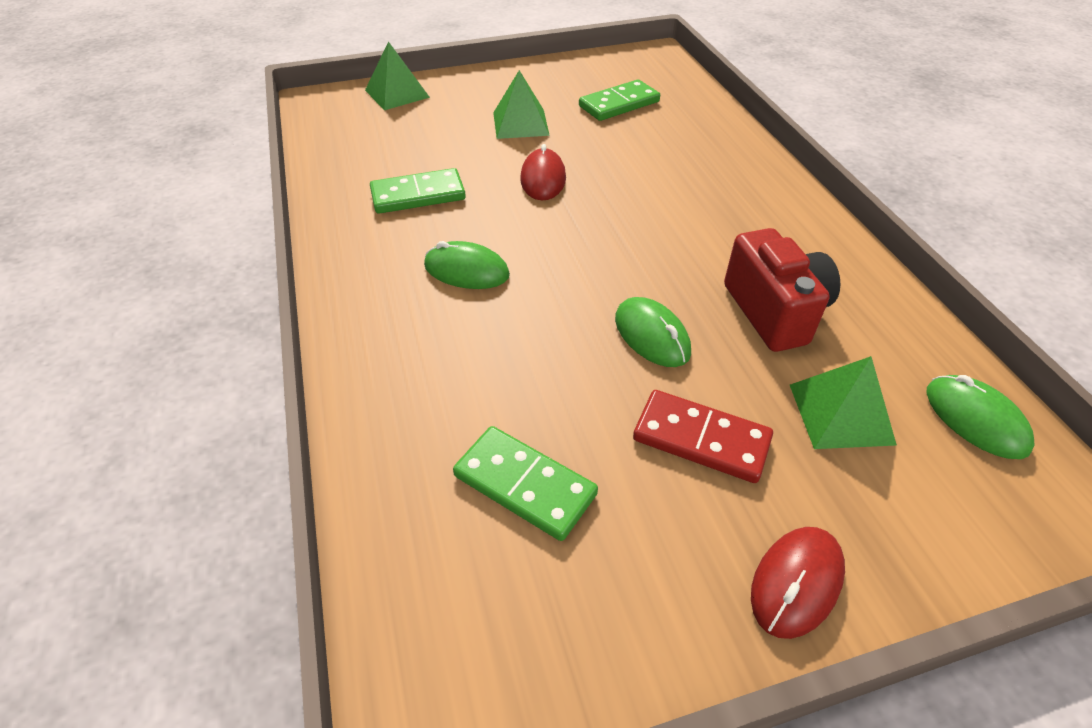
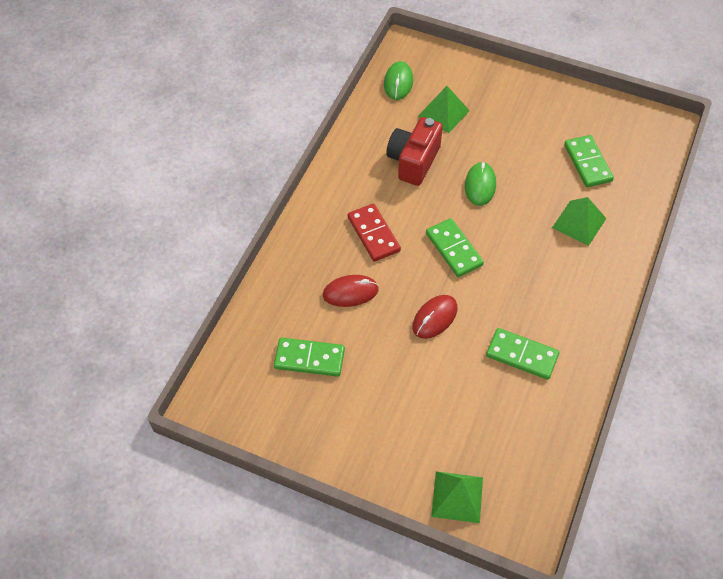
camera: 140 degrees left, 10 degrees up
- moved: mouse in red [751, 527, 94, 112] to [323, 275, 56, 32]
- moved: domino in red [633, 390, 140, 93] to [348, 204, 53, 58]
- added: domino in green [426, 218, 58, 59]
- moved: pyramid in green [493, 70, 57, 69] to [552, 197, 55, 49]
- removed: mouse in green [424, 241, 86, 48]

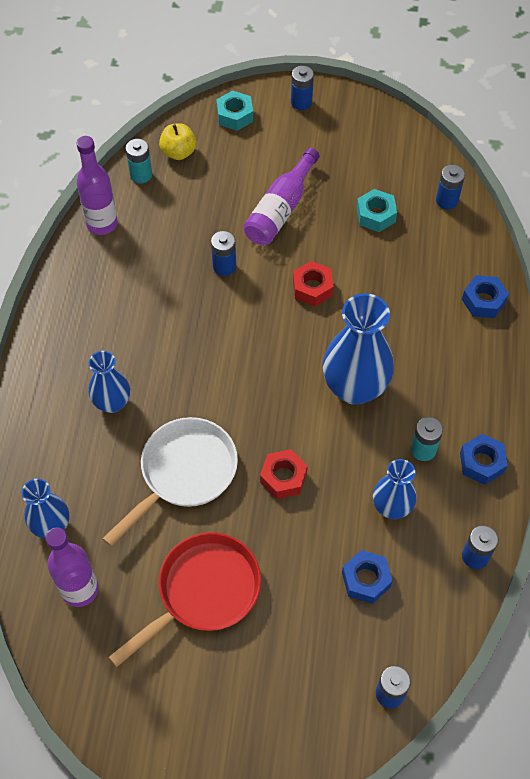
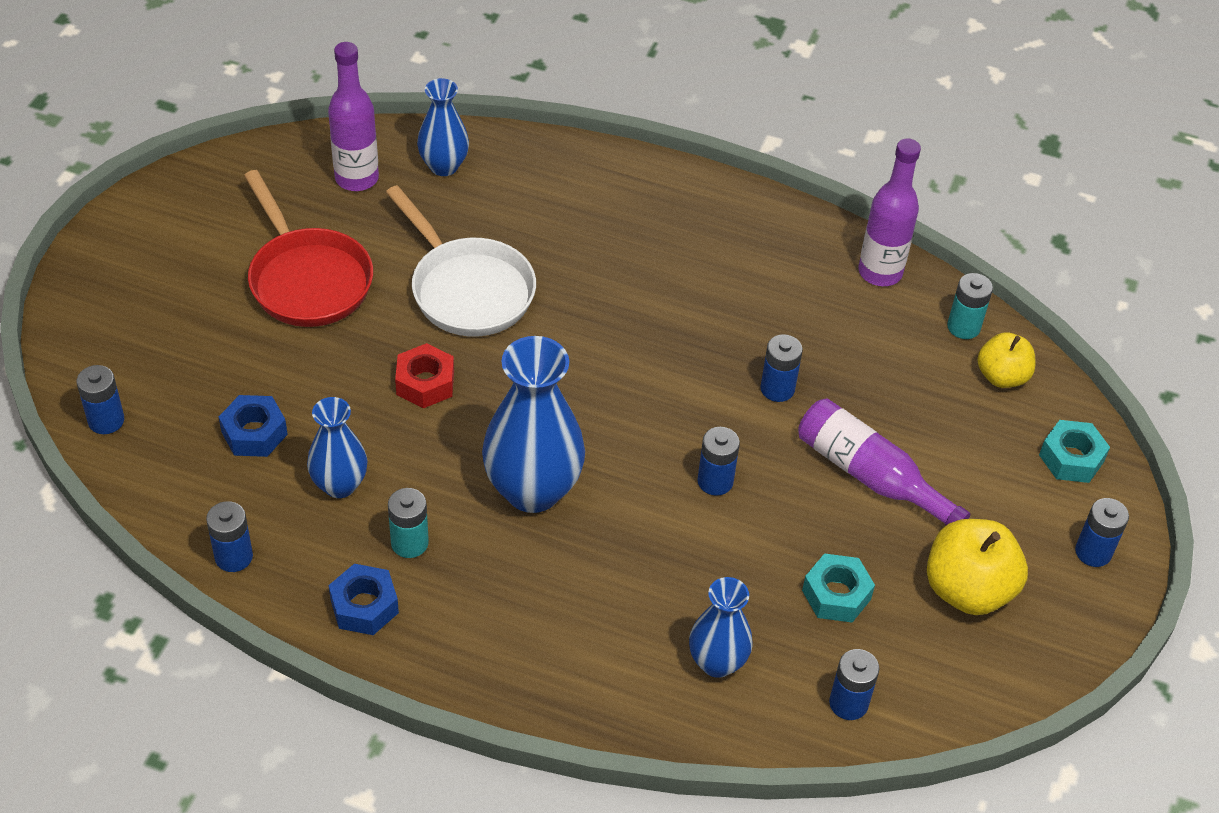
camera: 100 degrees right, 10 degrees down
- moved: vase in blue [89, 351, 41, 62] to [689, 577, 64, 101]
- replaced: nut in red [293, 261, 41, 45] to battery in blue [697, 427, 43, 69]
- added: apple in yellow [927, 519, 101, 96]
- removed: nut in blue [462, 275, 47, 43]

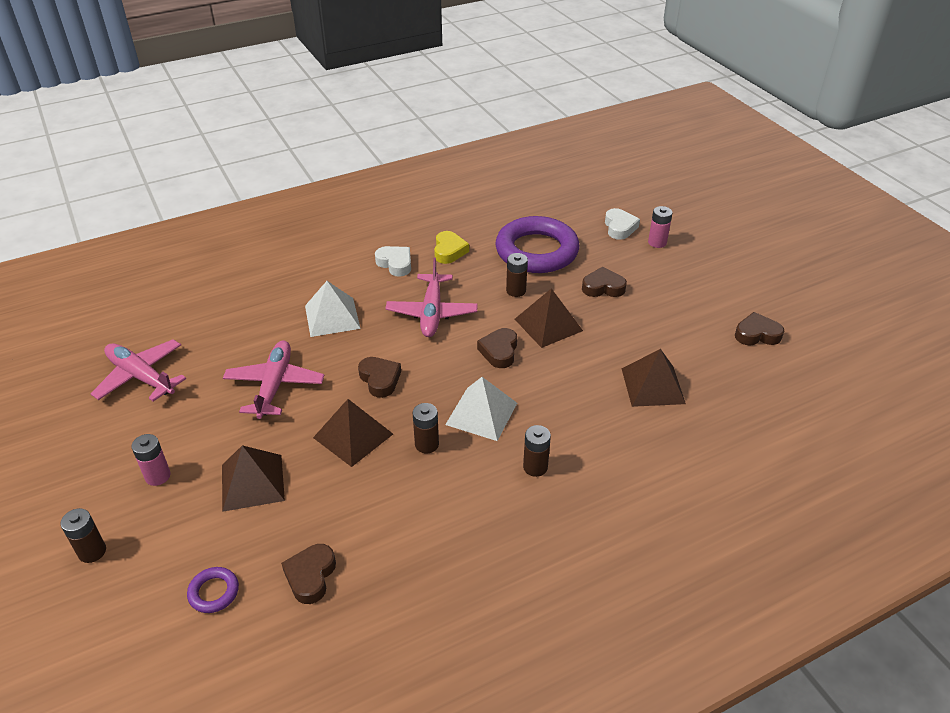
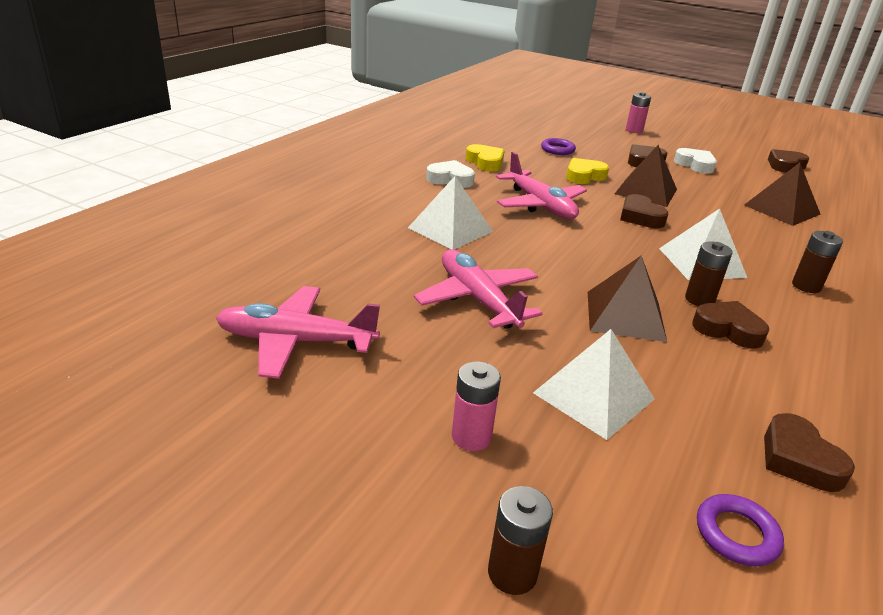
camera: 35 degrees left, 10 degrees down
- recoloured: pyramid in brown [222, 445, 63, 67] to pyramid in white [533, 329, 122, 111]
- resized: ring in purple [495, 216, 84, 57] = [541, 138, 35, 17] x0.40
- replaced: battery in brown [506, 253, 22, 44] to heart in yellow [566, 158, 43, 26]
- moved: heart in white [605, 208, 35, 32] to [674, 148, 43, 26]
- moved: heart in brown [358, 357, 43, 41] to [692, 301, 77, 48]

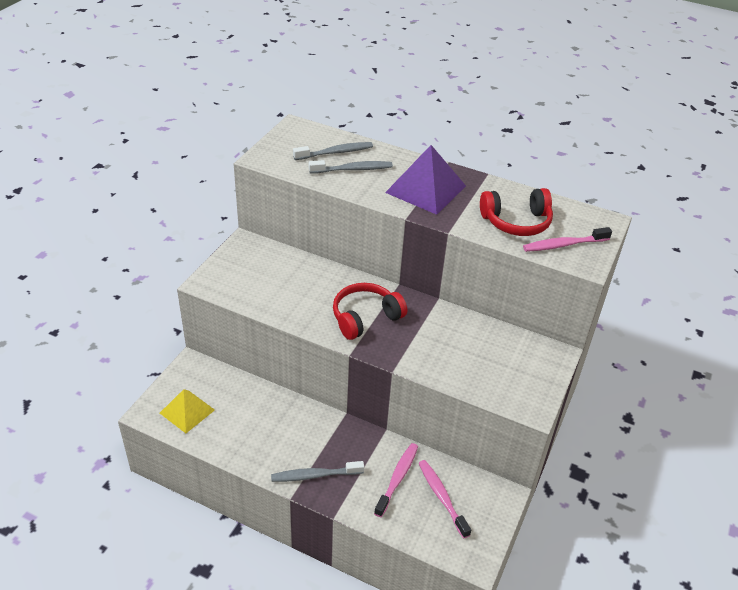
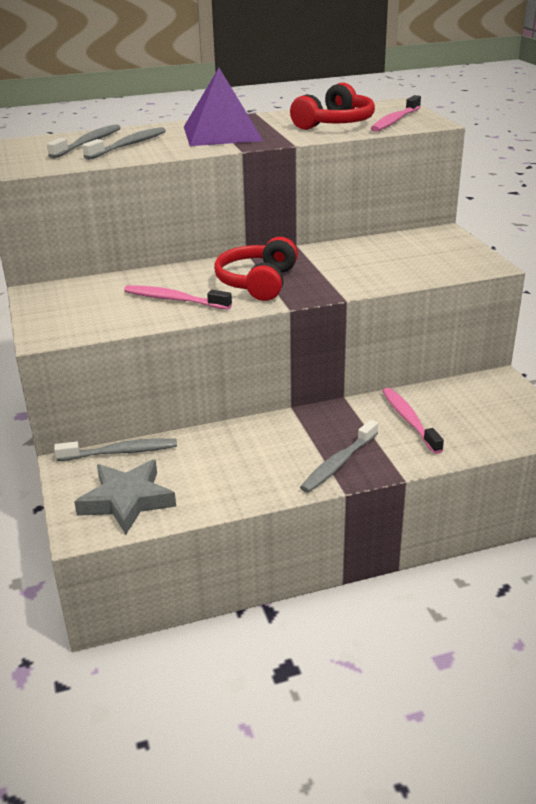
camera: 40 degrees left, 10 degrees down
- added: toothbrush in grey [54, 438, 123, 23]
- replaced: pyramid in yellow [160, 389, 55, 44] to star in grey [74, 460, 102, 74]
- moved: toothbrush in pink [419, 460, 52, 79] to [124, 285, 108, 25]

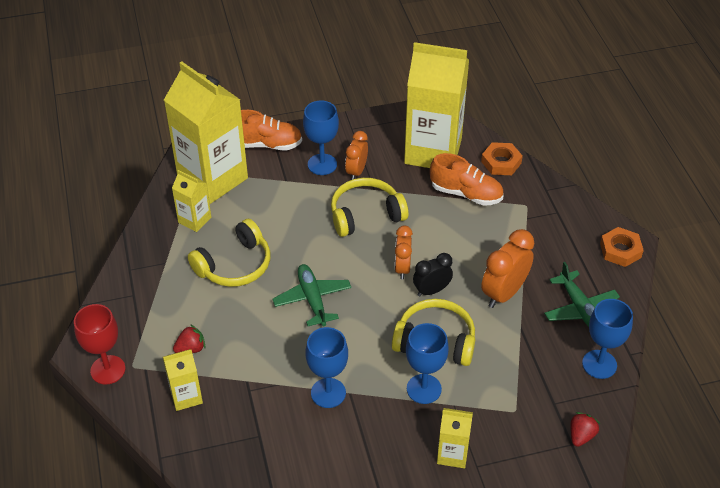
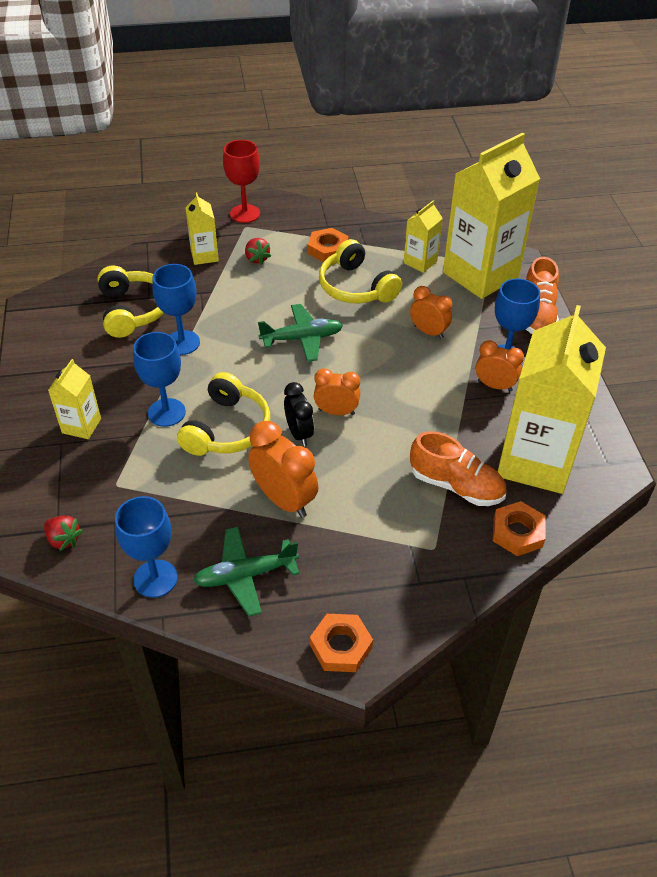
camera: 95 degrees right, 0 degrees up
- moved: headphones in yellow [331, 178, 78, 59] to [98, 266, 66, 72]
- added: nut in orange [308, 228, 40, 34]
- added: clock in orange [410, 286, 42, 53]
- turned: shoe in orange [430, 153, 73, 53] = [410, 431, 97, 75] 90 degrees counterclockwise

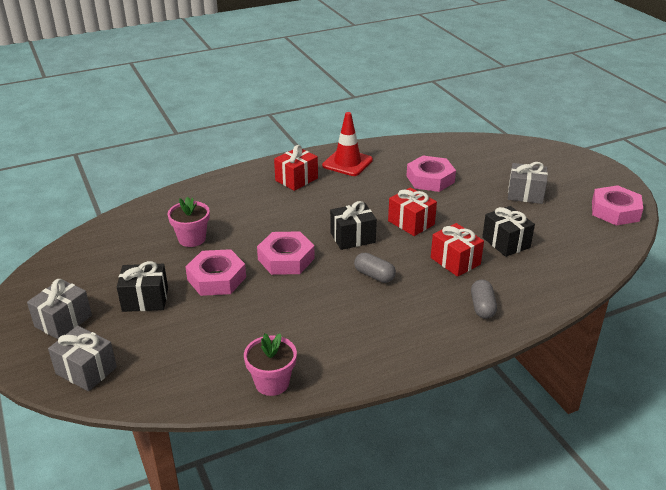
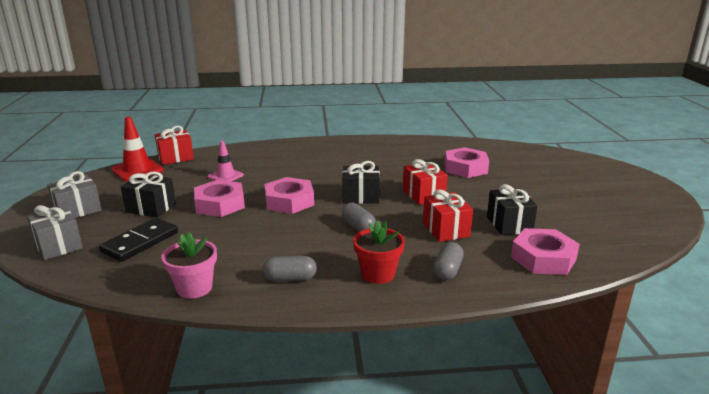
camera: 20 degrees right, 10 degrees down
- added: domino in black [99, 218, 79, 44]
- moved: traffic cone in red [322, 112, 51, 64] to [111, 117, 53, 64]
- moved: gift in red [274, 145, 44, 46] to [155, 126, 39, 39]
- replaced: flower pot in pink [167, 197, 43, 50] to traffic cone in pink [208, 141, 36, 40]
- added: capsule in grey [263, 256, 54, 26]
- added: flower pot in red [353, 220, 52, 64]
- moved: nut in pink [592, 185, 51, 41] to [511, 228, 69, 47]
- removed: gift in grey [508, 162, 40, 42]

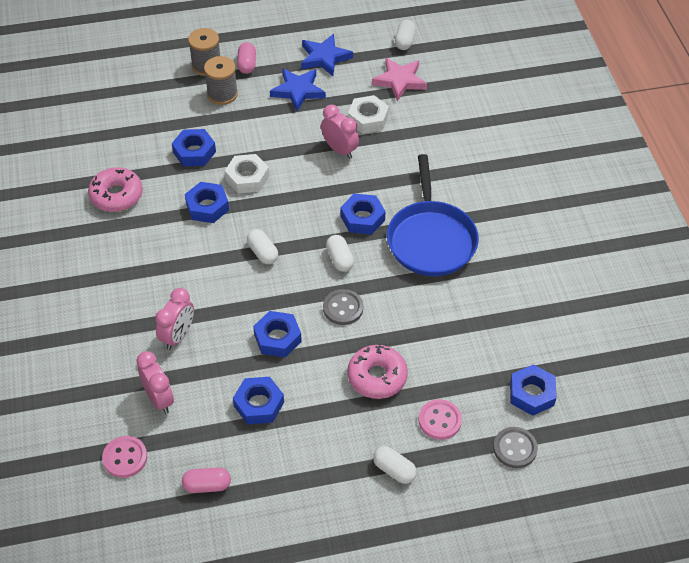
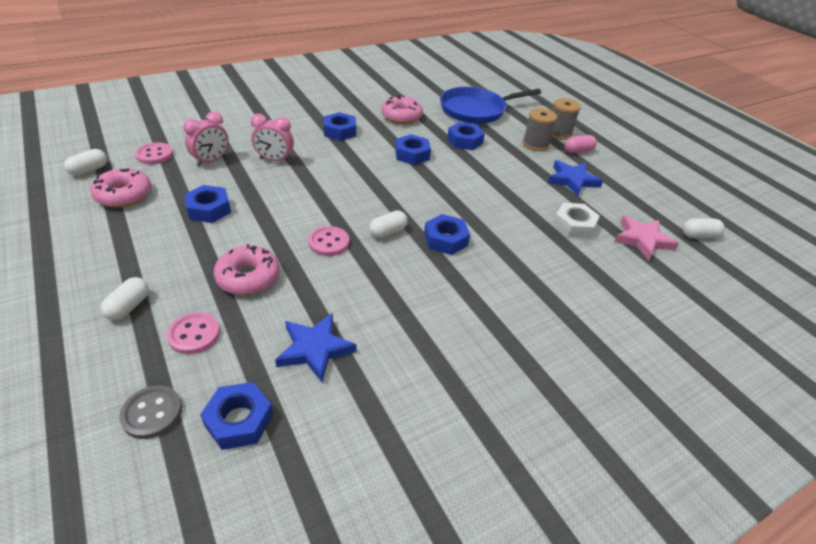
camera: 70 degrees right, 10 degrees down
- moved: capsule in white [247, 229, 31, 35] to [64, 149, 43, 27]
- replaced: capsule in pink [182, 467, 49, 26] to donut in pink [90, 168, 62, 40]
- moved: star in blue [301, 34, 52, 42] to [275, 313, 82, 69]
- recoloured: button in grey [323, 289, 40, 36] to button in pink [308, 226, 41, 30]
- moved: nut in blue [253, 311, 49, 46] to [324, 112, 32, 29]
- moved: pan in blue [387, 154, 92, 122] to [440, 87, 101, 37]
- removed: nut in white [225, 154, 44, 39]
- removed: clock in pink [321, 105, 38, 54]

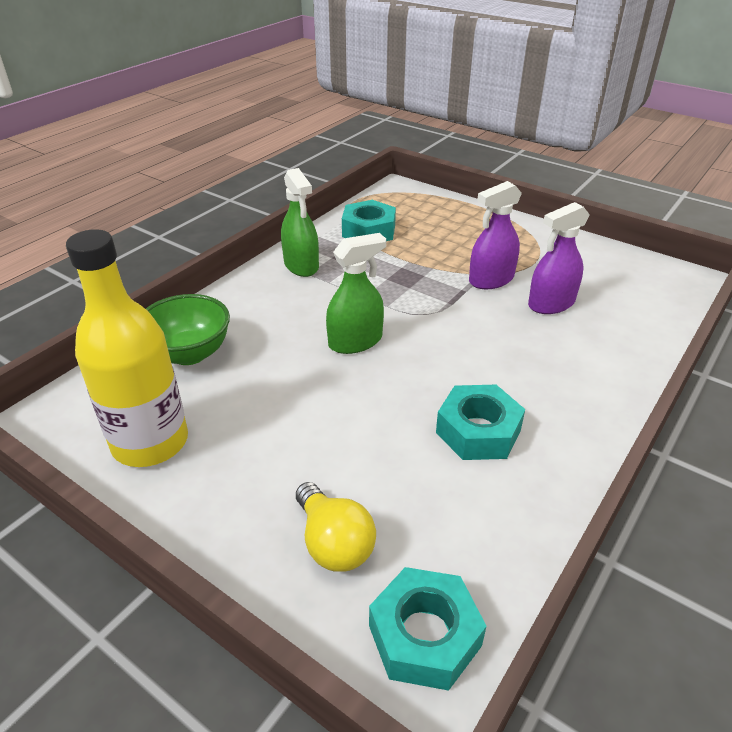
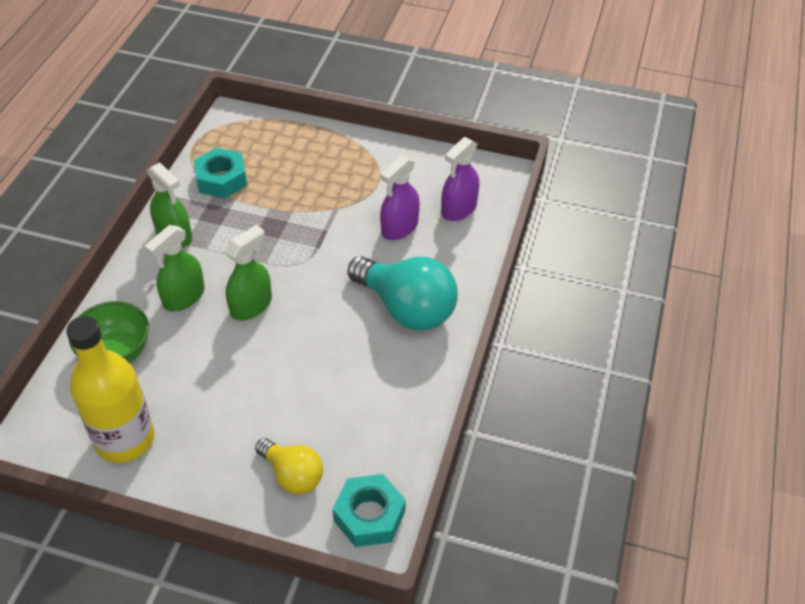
camera: 20 degrees left, 10 degrees up
- added: spray bottle in green [145, 225, 60, 87]
- added: light bulb in turquoise [347, 256, 111, 75]
- moved: spray bottle in purple [469, 181, 53, 108] to [441, 137, 38, 84]
- removed: nut in turquoise [436, 385, 89, 75]

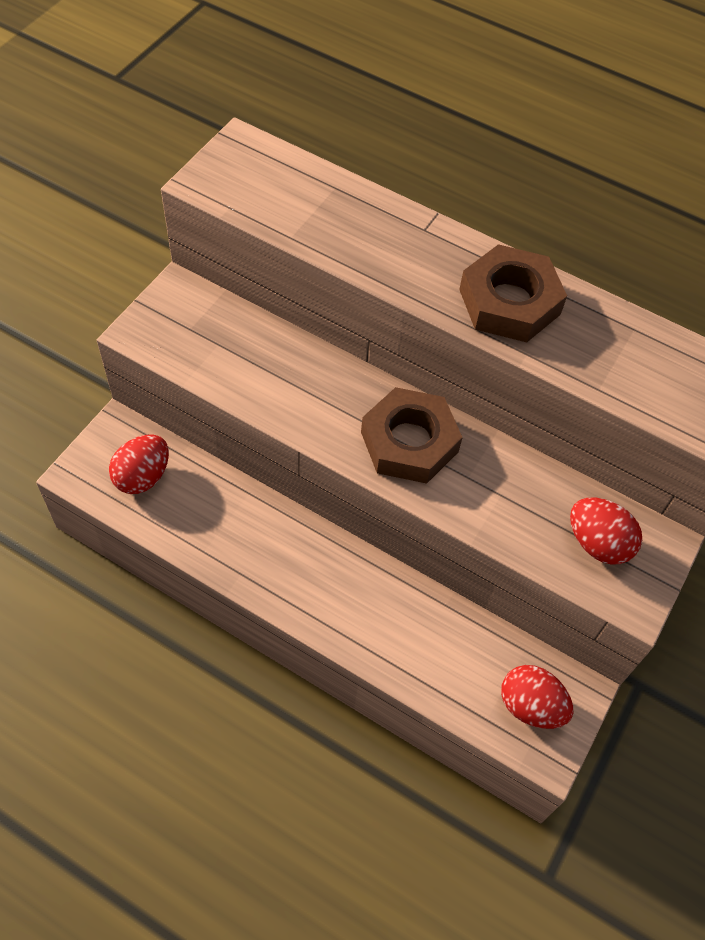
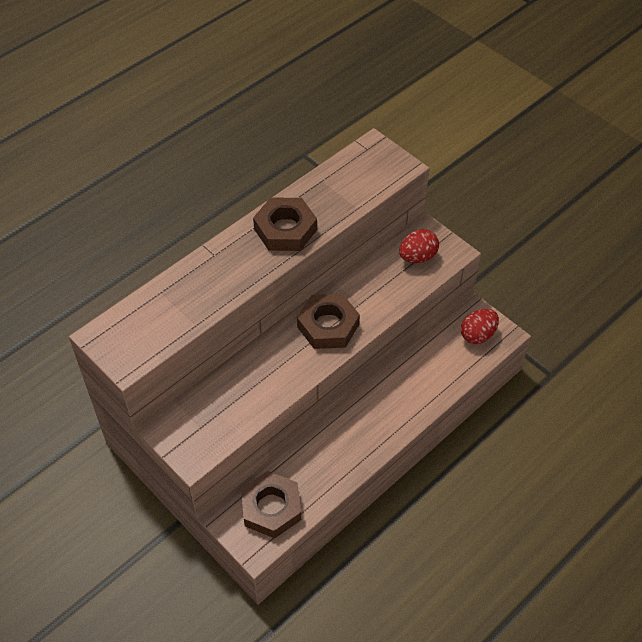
camera: 70 degrees left, 5 degrees down
- replaced: egg in red [109, 434, 60, 60] to nut in brown [241, 471, 60, 67]

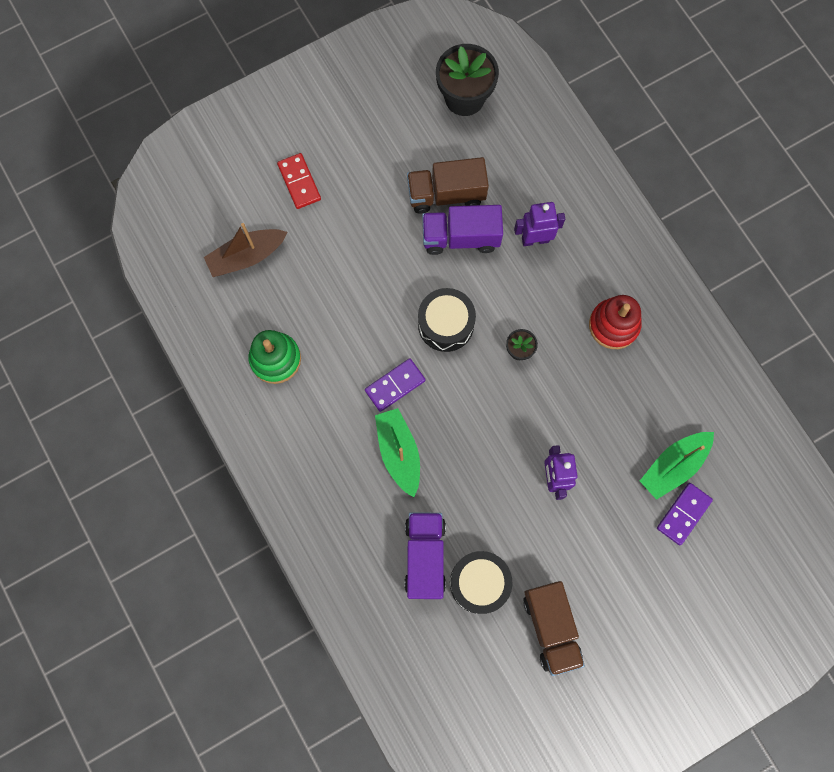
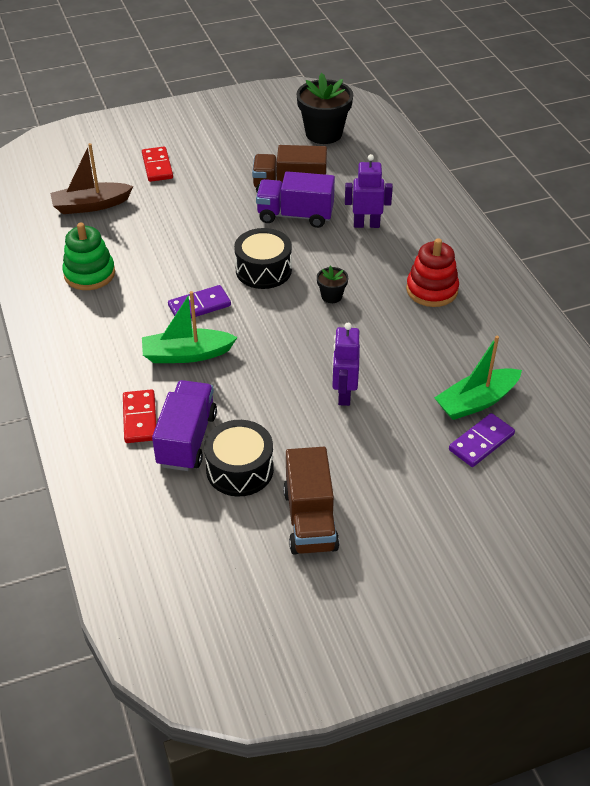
camera: 10 degrees right, 30 degrees down
- added: domino in red [123, 389, 34, 54]
- turned: boat in green [375, 408, 45, 89] = [142, 291, 96, 72] 90 degrees counterclockwise

